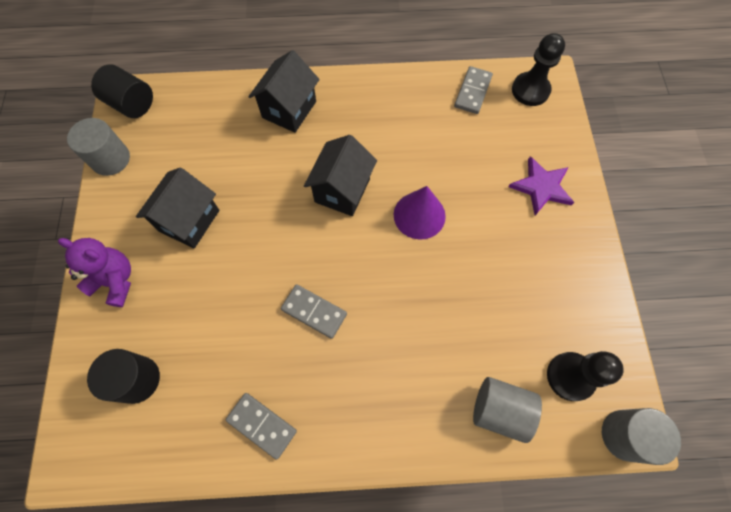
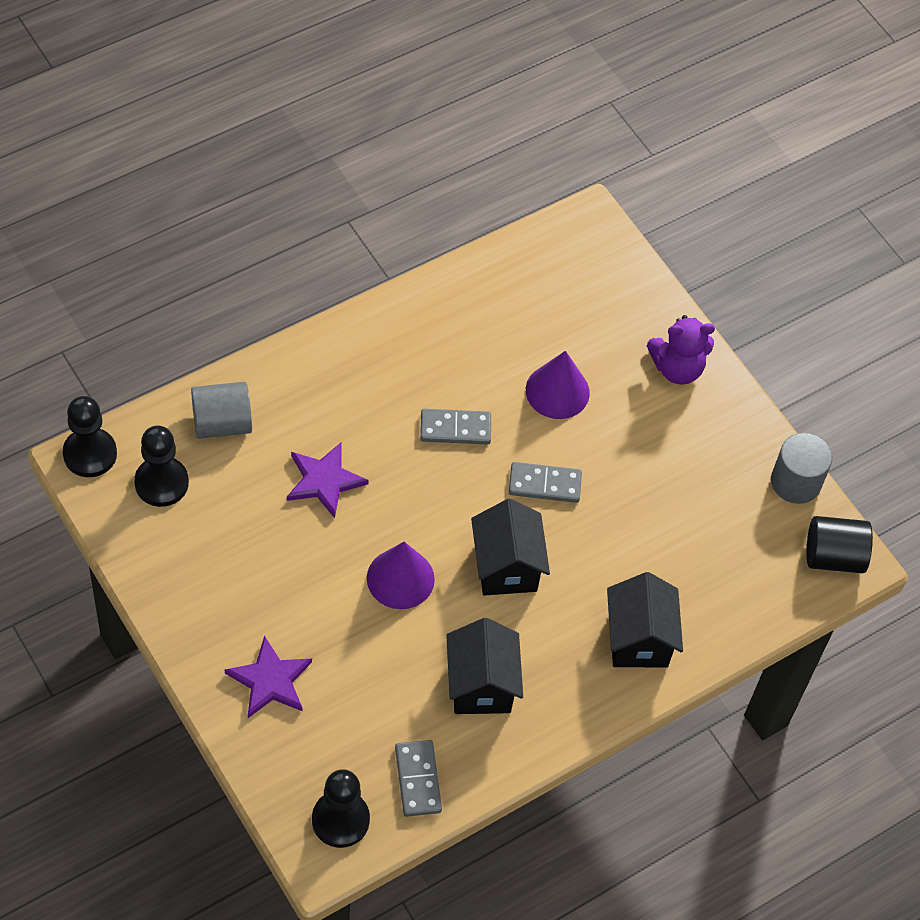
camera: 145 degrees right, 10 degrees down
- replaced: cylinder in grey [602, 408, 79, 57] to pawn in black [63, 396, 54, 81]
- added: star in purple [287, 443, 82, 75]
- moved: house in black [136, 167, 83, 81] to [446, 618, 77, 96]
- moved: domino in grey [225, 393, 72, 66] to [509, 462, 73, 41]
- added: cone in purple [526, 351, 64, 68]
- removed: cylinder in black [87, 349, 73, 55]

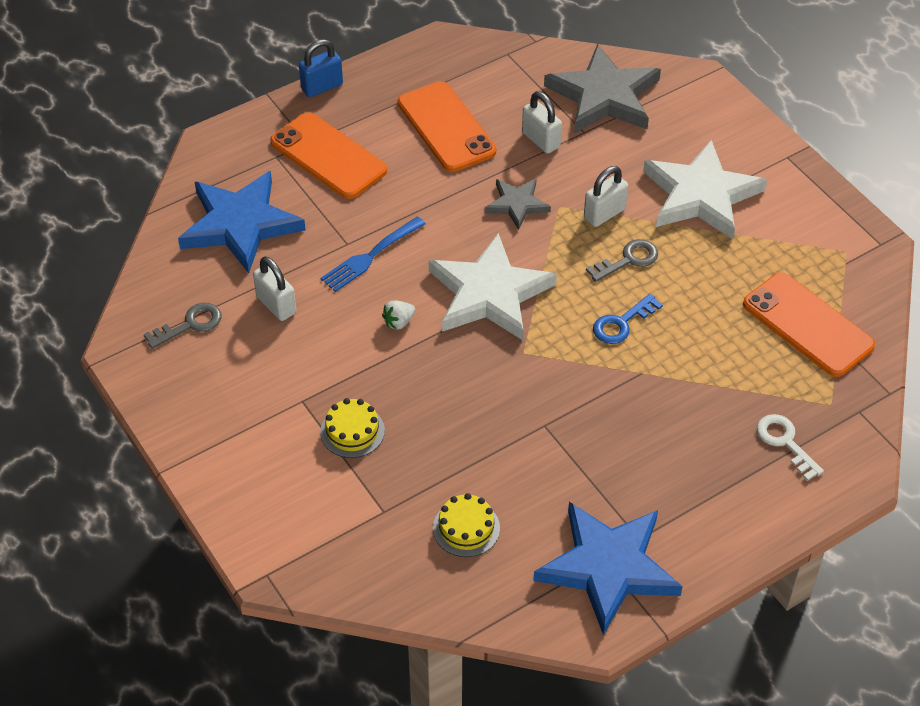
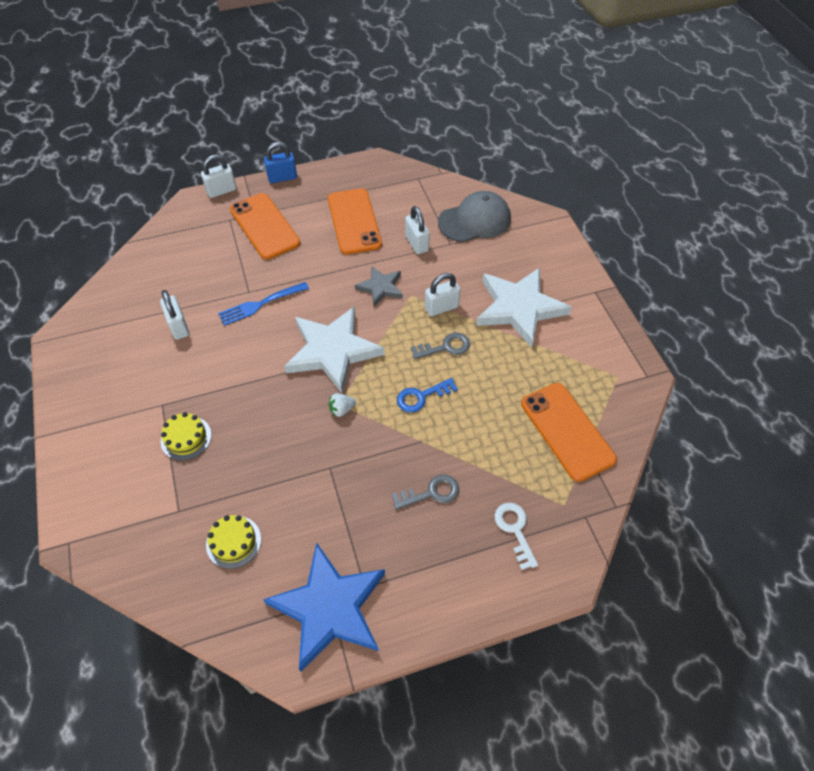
camera: 15 degrees right, 5 degrees up
- added: padlock in white [201, 154, 36, 44]
- moved: strawberry in white [382, 300, 33, 30] to [329, 393, 27, 24]
- moved: key in grey [144, 303, 78, 46] to [391, 474, 68, 36]
- replaced: star in grey [544, 44, 117, 89] to cap in grey [438, 191, 73, 51]
- removed: star in blue [178, 171, 127, 102]

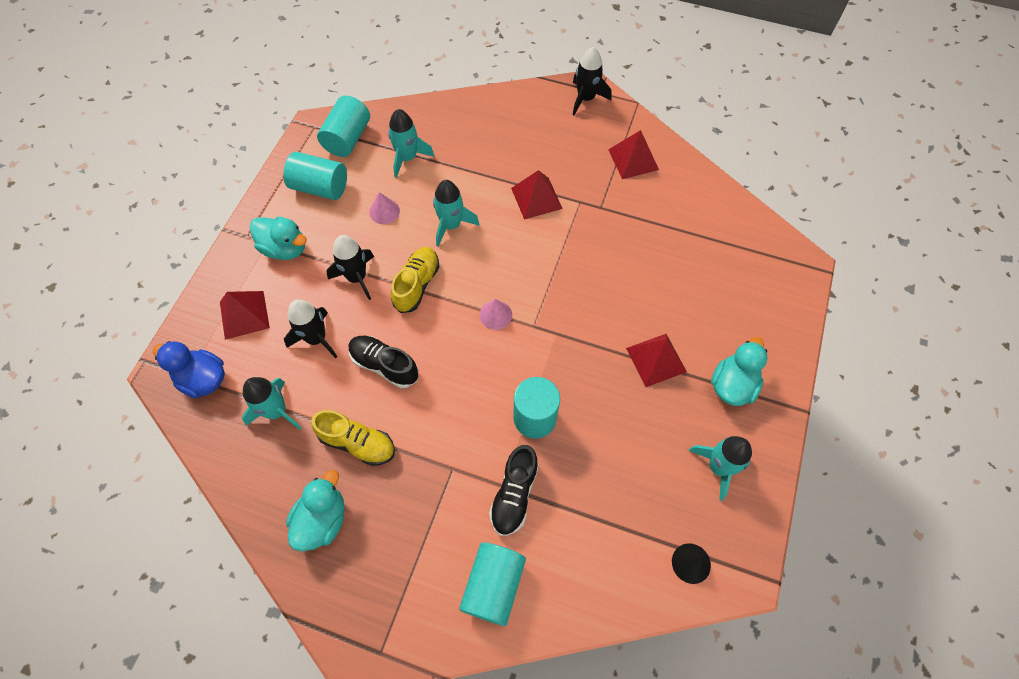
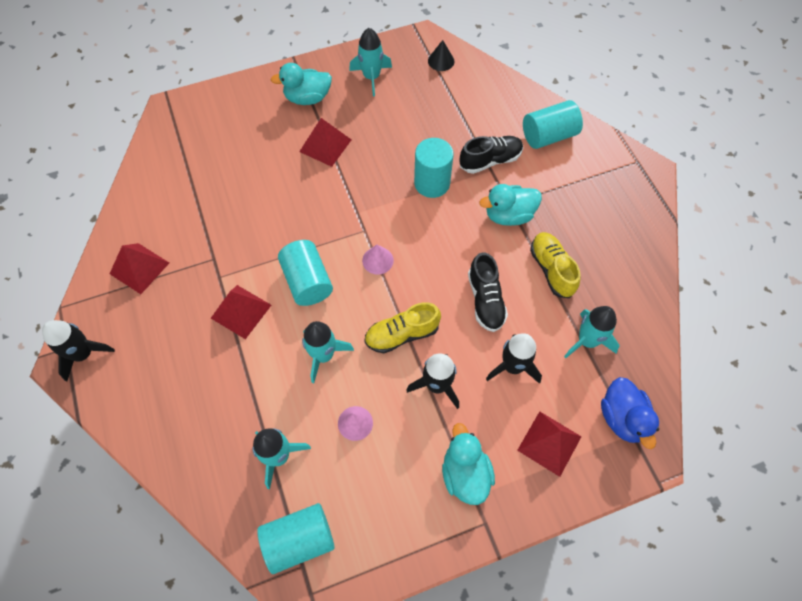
camera: 130 degrees left, 0 degrees up
- moved: cylinder in turquoise [283, 152, 64, 48] to [278, 240, 55, 66]
- moved: duck in turquoise [286, 470, 58, 82] to [479, 184, 63, 42]

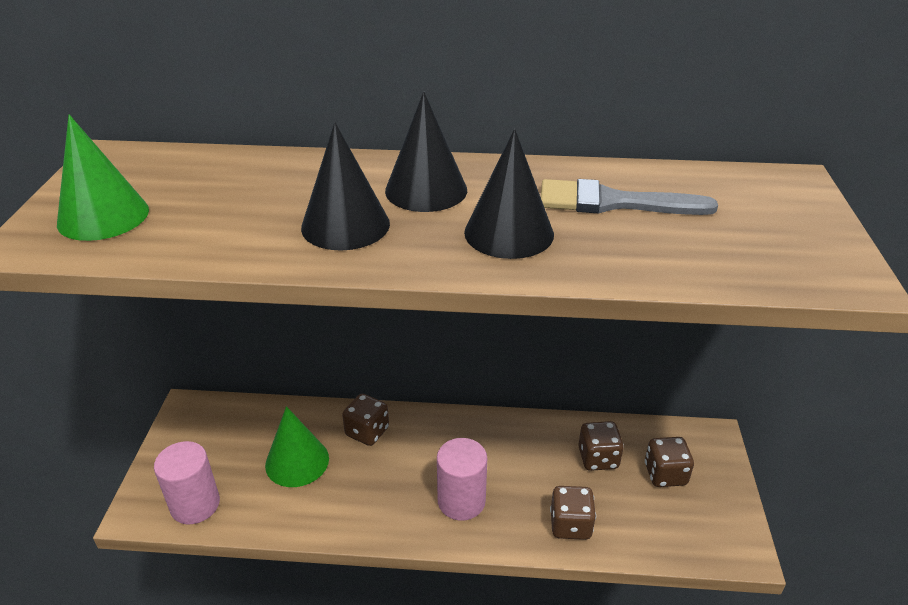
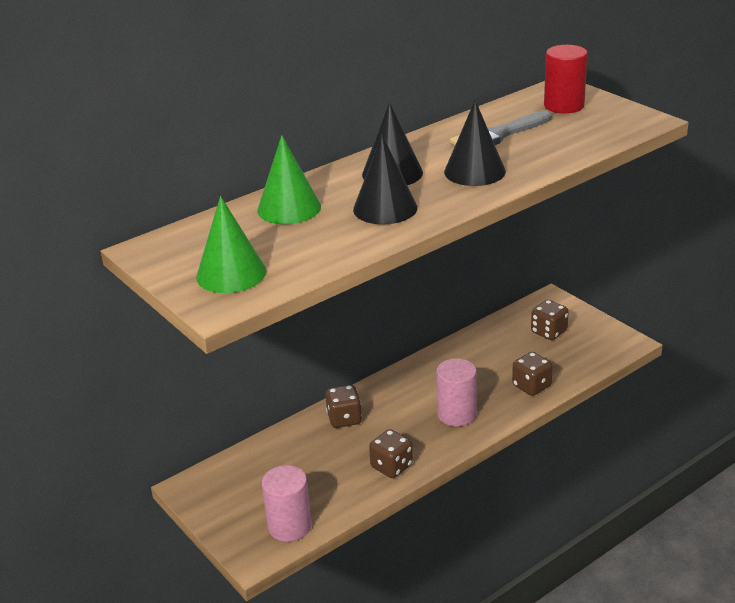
camera: 40 degrees left, 5 degrees down
- moved: cone in green [265, 406, 64, 81] to [257, 135, 64, 89]
- moved: dice in brown [578, 421, 46, 50] to [369, 429, 44, 49]
- added: cylinder in red [544, 45, 44, 68]

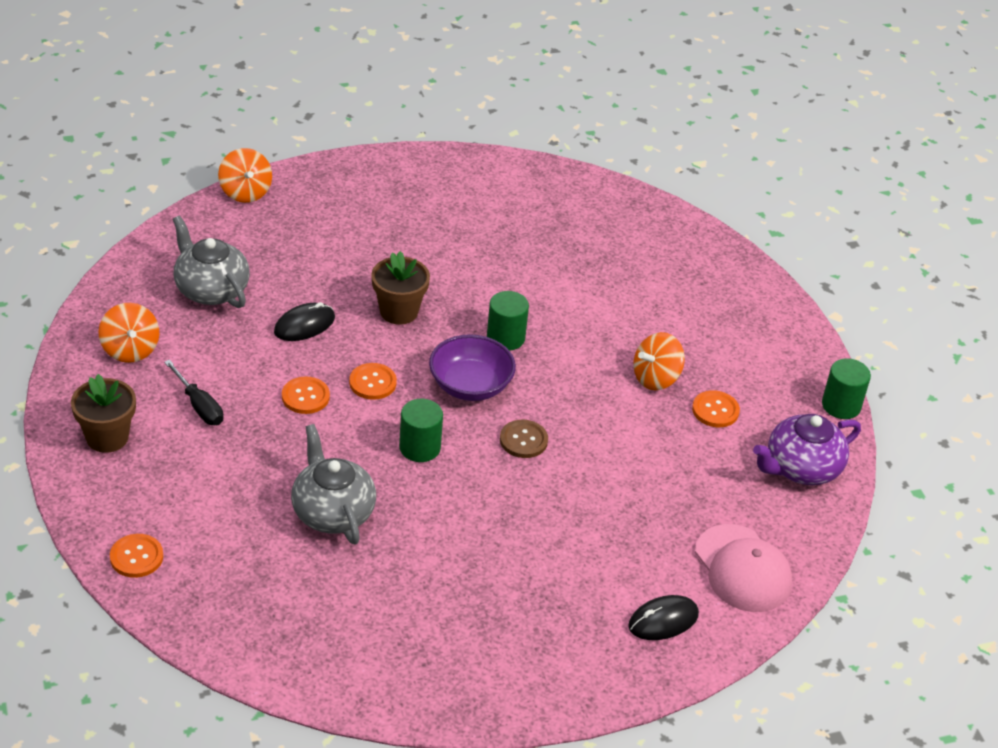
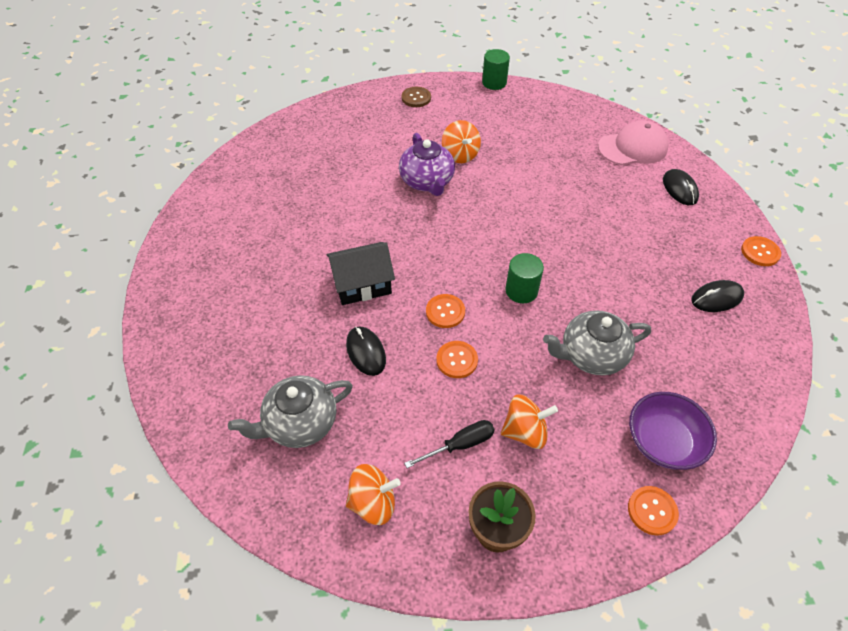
camera: 75 degrees left, 10 degrees up
- replaced: flower pot in brown [371, 251, 59, 74] to house in black [326, 242, 69, 63]
- moved: teapot in purple [753, 414, 108, 71] to [399, 133, 56, 63]
- moved: button in brown [500, 420, 48, 38] to [402, 87, 29, 20]
- moved: spinning top in orange [218, 148, 54, 55] to [501, 395, 57, 54]
- moved: bowl in purple [429, 334, 87, 67] to [629, 392, 88, 78]
- added: mouse in black [691, 280, 53, 32]
- moved: button in orange [692, 390, 48, 37] to [741, 236, 40, 30]
- removed: cylinder in green [487, 291, 42, 60]

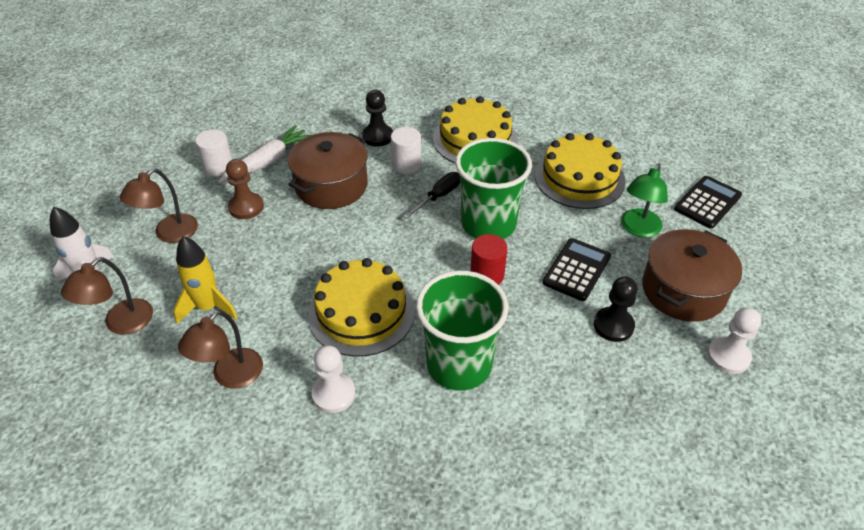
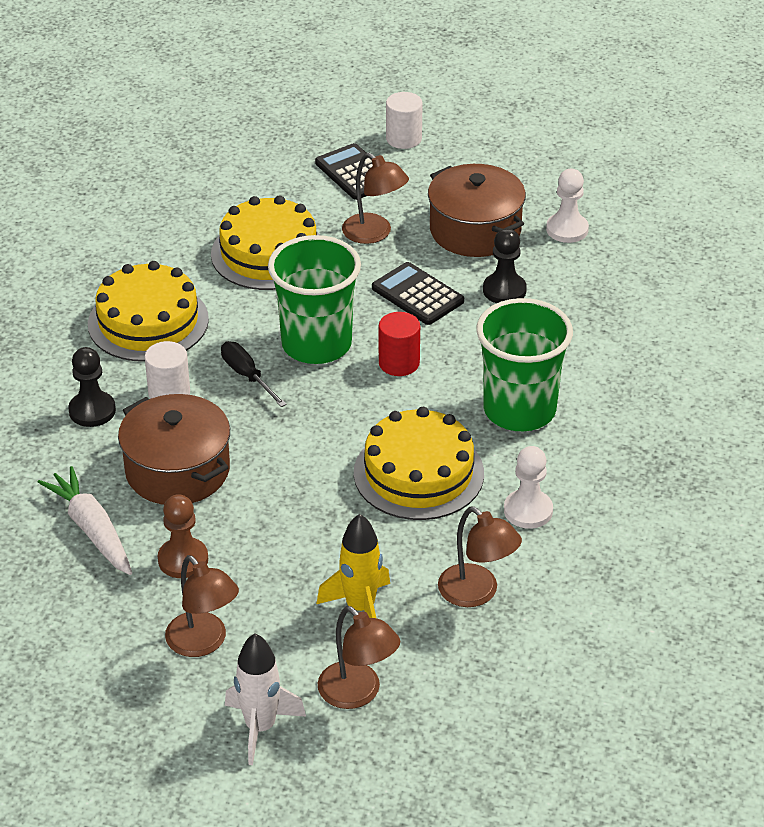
camera: 75 degrees left, 5 degrees down
- recoloured: lamp in green [621, 163, 47, 75] to lamp in brown [342, 153, 67, 91]
- moved: cylinder in white [195, 129, 37, 48] to [386, 92, 37, 57]

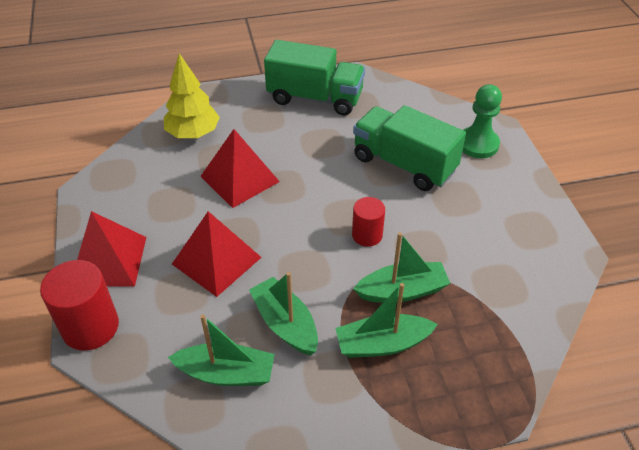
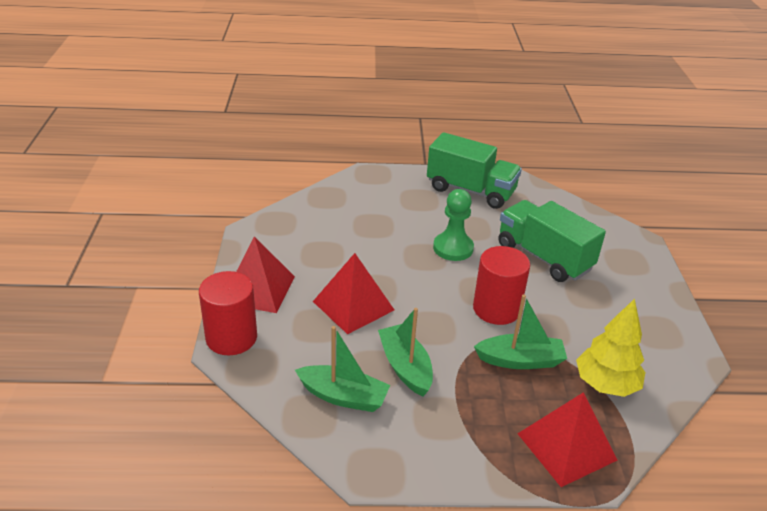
camera: 10 degrees right, 10 degrees down
- moved: pawn in green [462, 84, 40, 74] to [433, 189, 41, 72]
- resized: cylinder in red [352, 197, 33, 50] = [473, 246, 57, 79] x1.64
- moved: pyramid in red [200, 129, 80, 79] to [517, 392, 101, 95]
- moved: tree in yellow [164, 53, 56, 85] to [576, 298, 69, 99]
- removed: boat in green [335, 283, 103, 75]

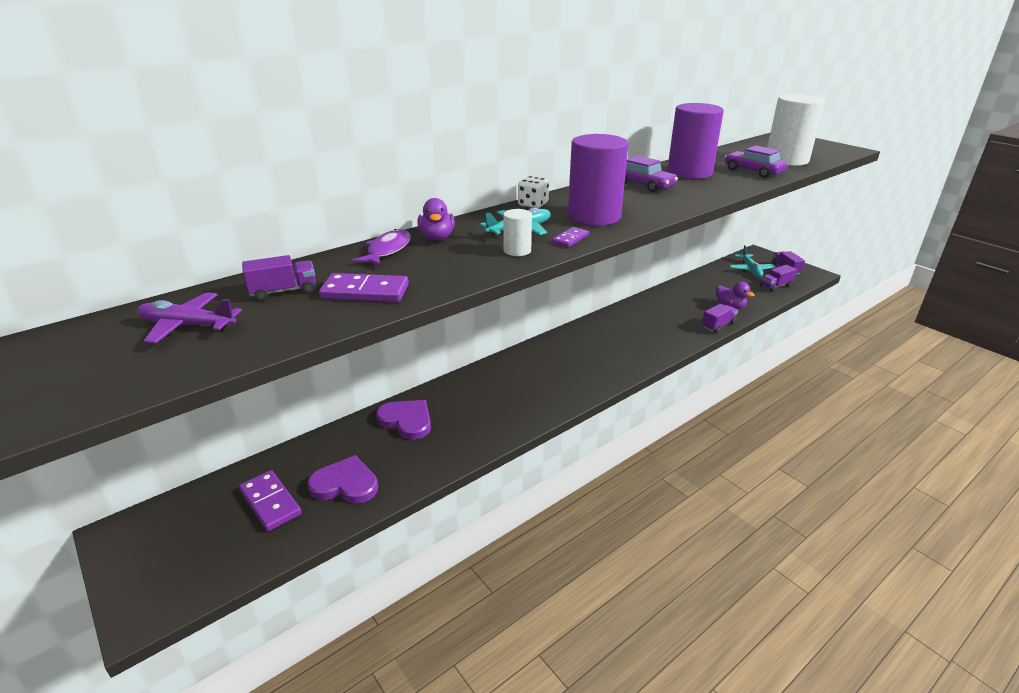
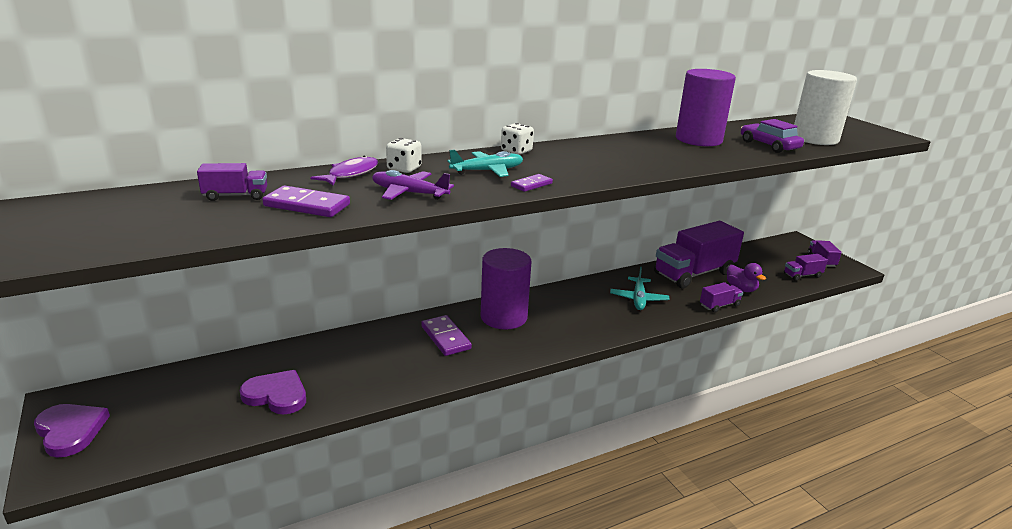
camera: 10 degrees right, 5 degrees down
- moved: heart in purple [376, 400, 55, 40] to [34, 404, 76, 54]
- moved: plane in purple [137, 292, 105, 52] to [372, 170, 82, 30]
- replaced: duck in purple [417, 198, 38, 42] to dice in white [386, 138, 35, 35]
- moved: domino in purple [239, 470, 63, 61] to [421, 315, 51, 41]
- moved: cylinder in purple [568, 134, 60, 92] to [481, 248, 50, 81]
- moved: plane in turquoise [728, 245, 48, 32] to [610, 267, 59, 43]
- added: truck in purple [654, 221, 90, 67]
- removed: cylinder in white [503, 209, 29, 47]
- removed: car in purple [625, 156, 53, 36]

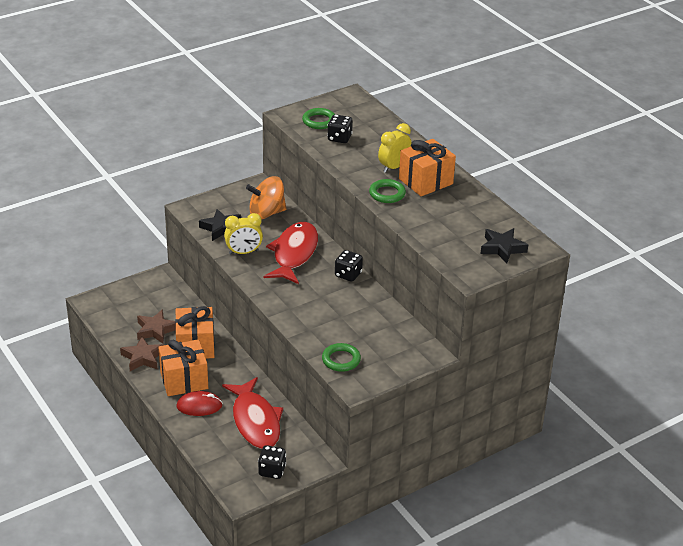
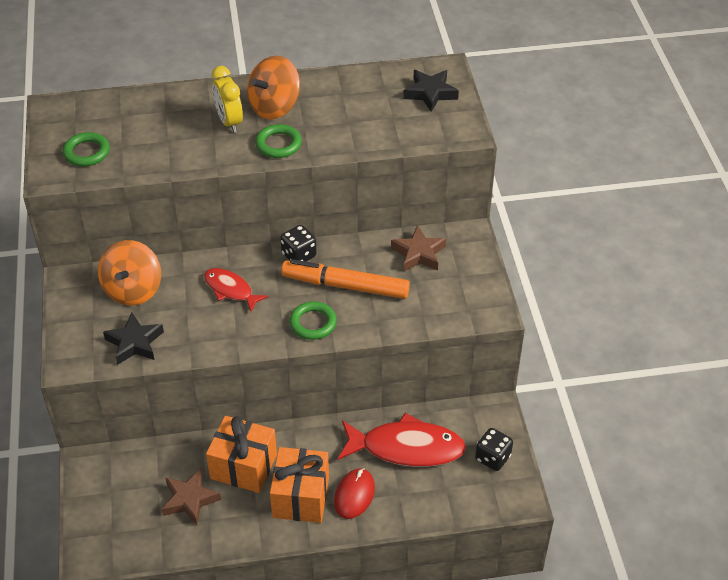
camera: 65 degrees left, 10 degrees up
- resized: fish in red [263, 222, 55, 62] = [204, 268, 65, 44] x0.57
- replaced: gift in orange [399, 139, 57, 57] to spinning top in orange [247, 56, 53, 64]
- added: marker in orange [281, 259, 129, 40]
- moved: ring in green [322, 343, 39, 29] to [290, 301, 47, 39]
- moved: star in brown [120, 337, 44, 34] to [391, 225, 55, 47]
- removed: clock in yellow [224, 213, 39, 42]
- removed: dice in black [327, 114, 26, 29]

